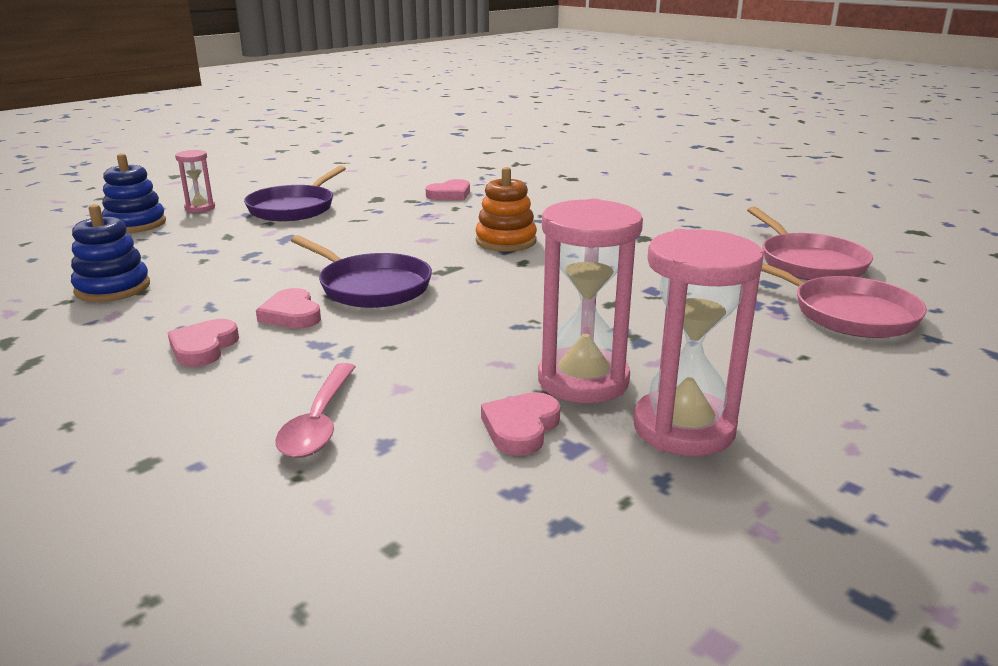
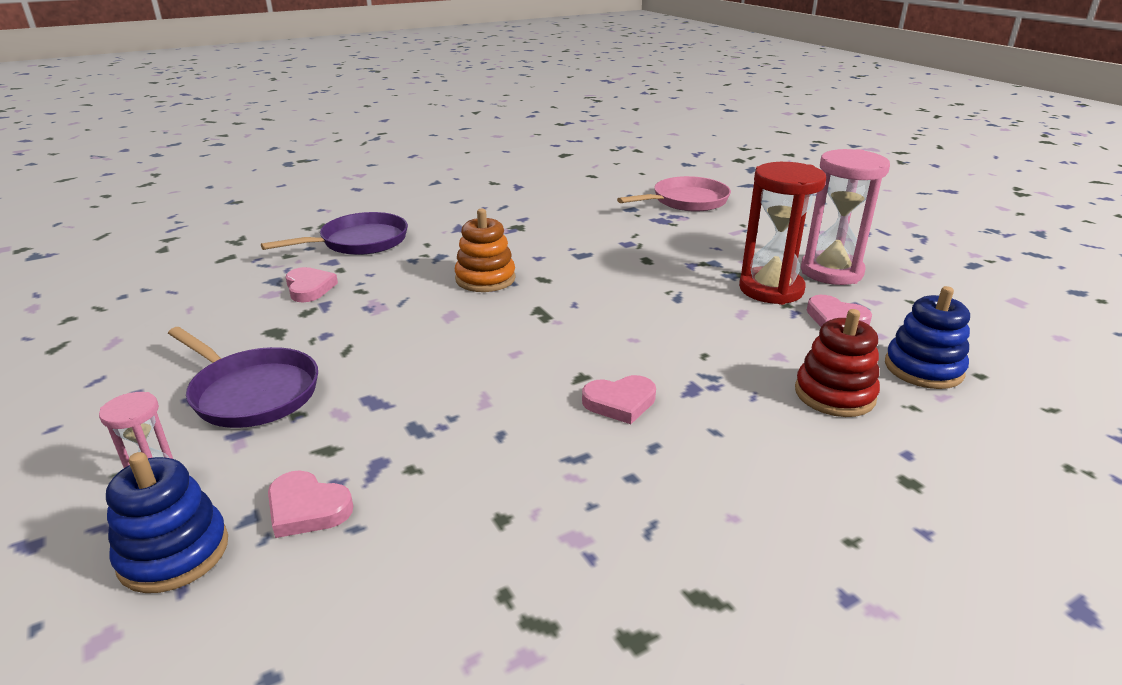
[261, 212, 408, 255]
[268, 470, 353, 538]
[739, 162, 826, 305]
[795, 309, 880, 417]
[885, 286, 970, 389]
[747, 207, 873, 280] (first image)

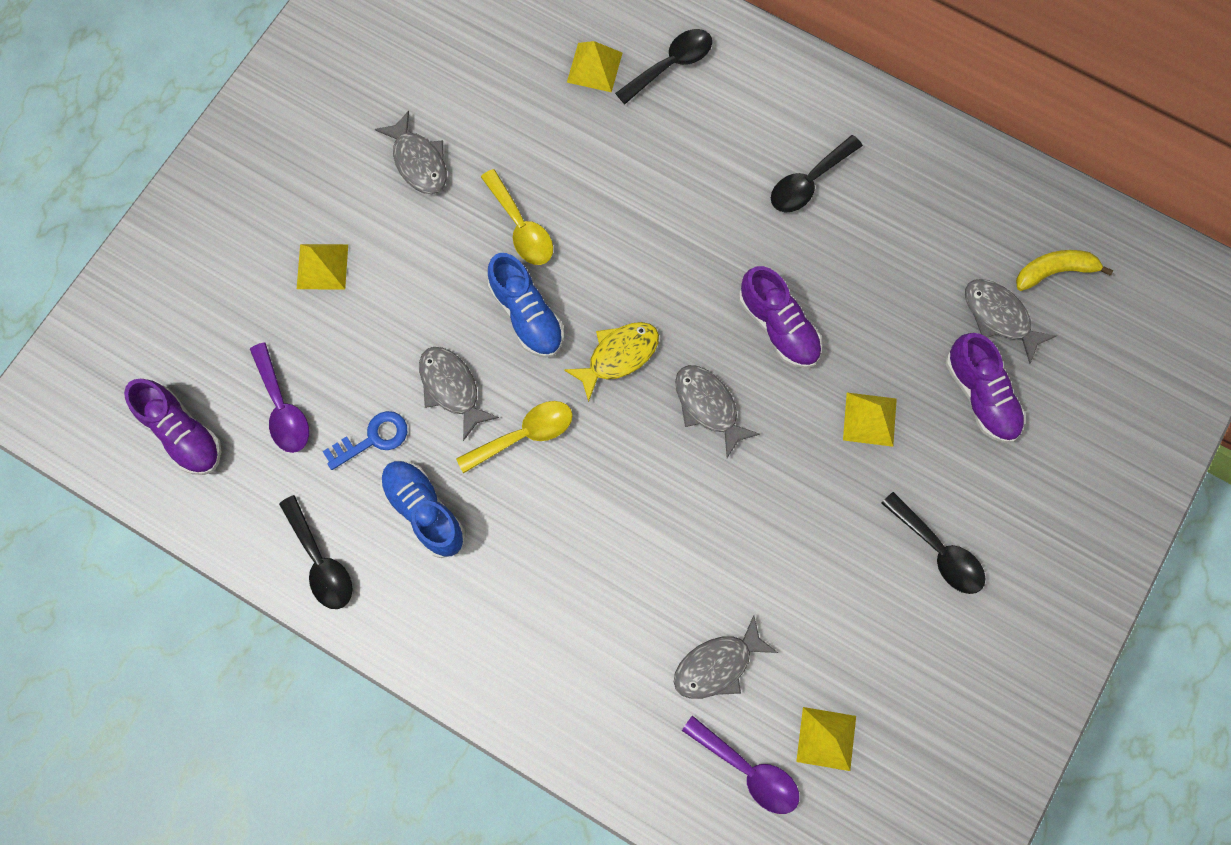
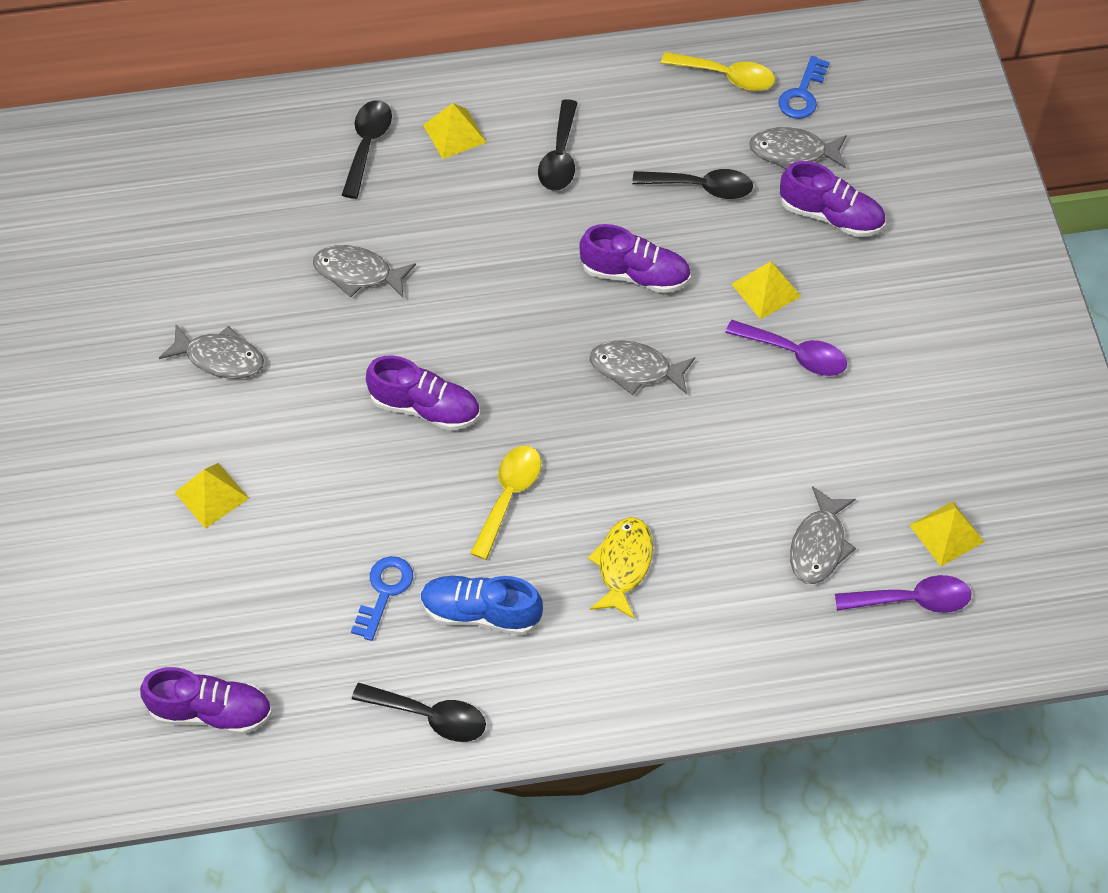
[313, 245, 416, 298]
[366, 356, 480, 431]
[423, 103, 487, 159]
[588, 517, 653, 619]
[632, 169, 753, 199]
[661, 52, 775, 91]
[725, 320, 847, 376]
[779, 56, 830, 119]

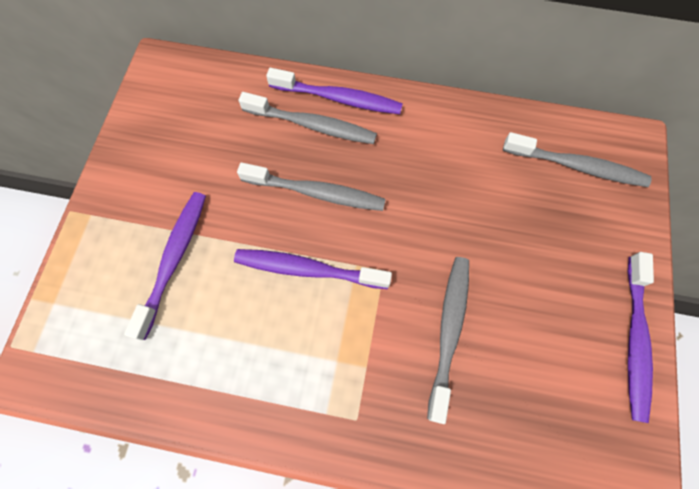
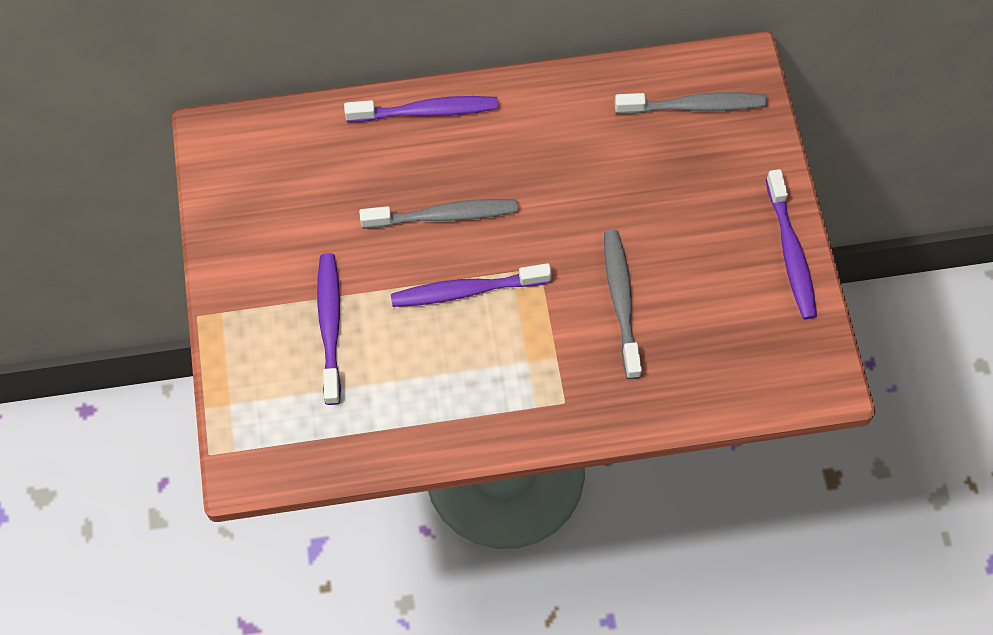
[238, 92, 377, 144] (first image)

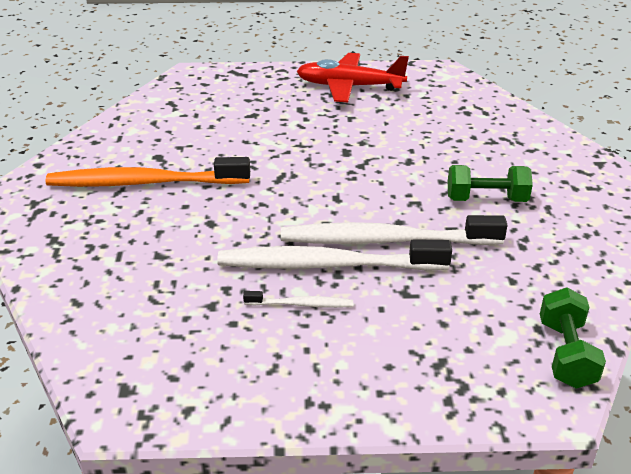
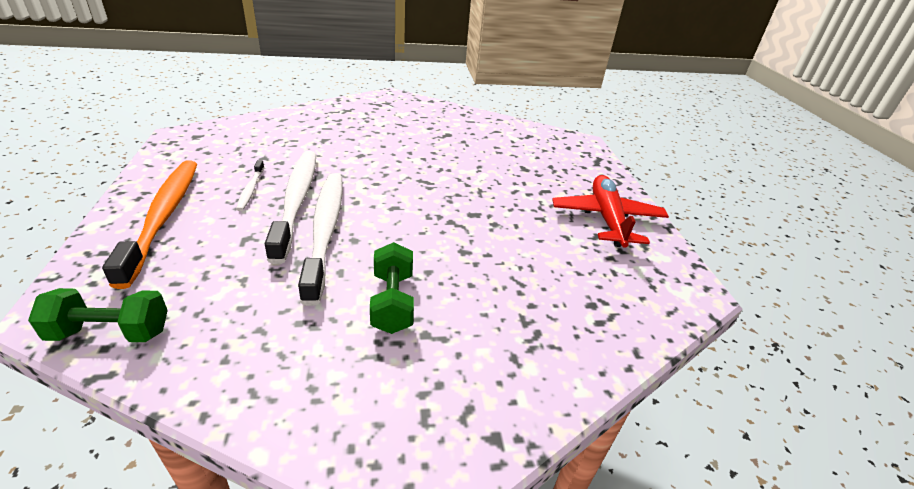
[102, 160, 197, 289]

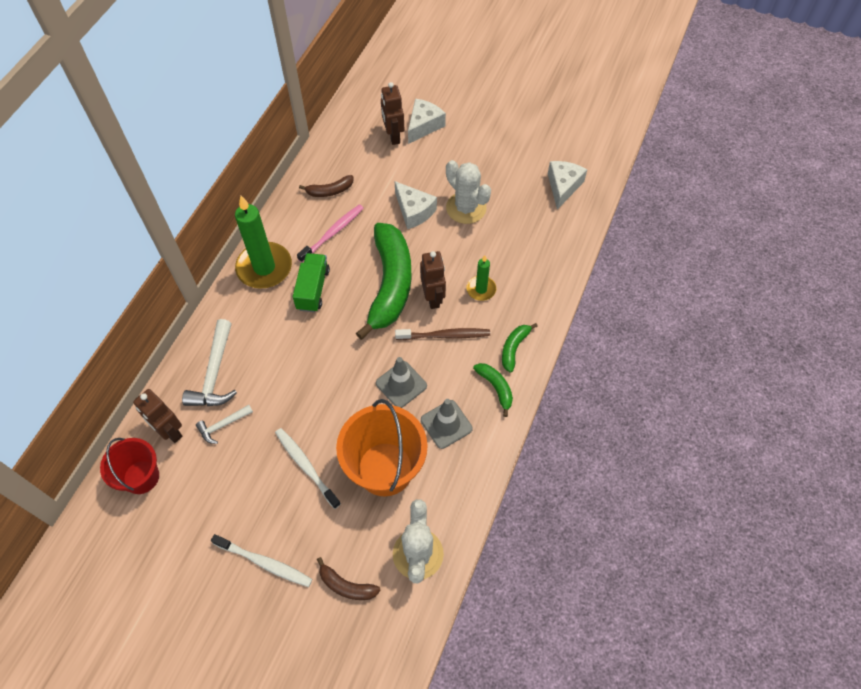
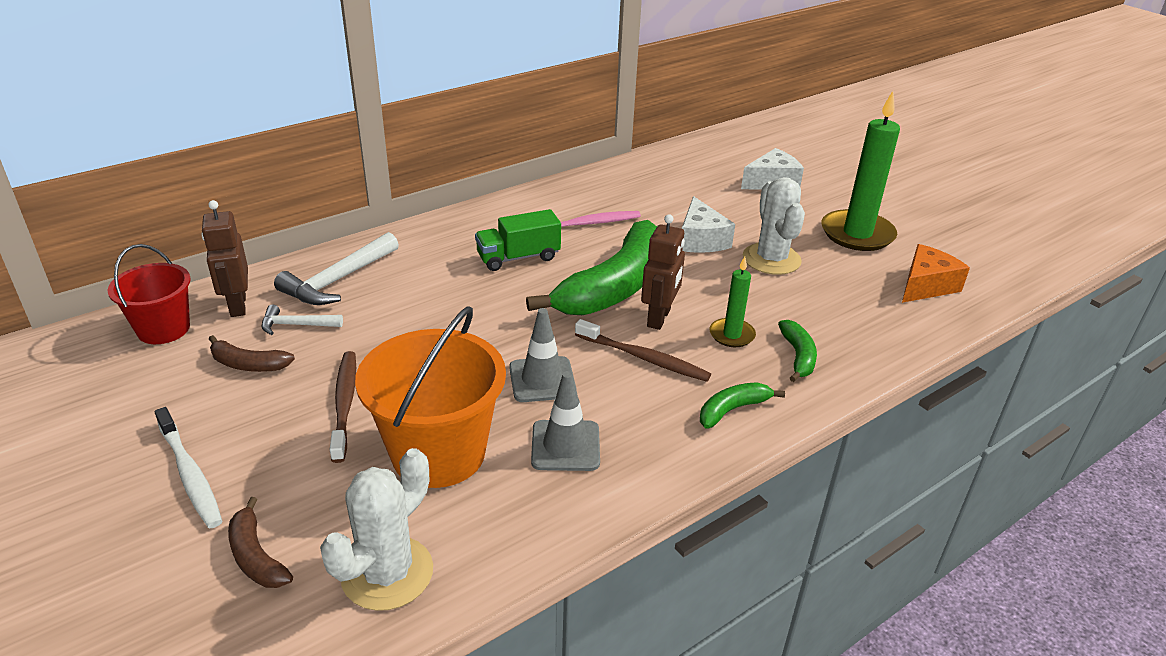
[209, 335, 295, 372]
[330, 351, 356, 463]
[475, 209, 561, 271]
[778, 320, 817, 382]
[822, 91, 900, 251]
[902, 244, 970, 303]
[381, 82, 404, 145] (first image)

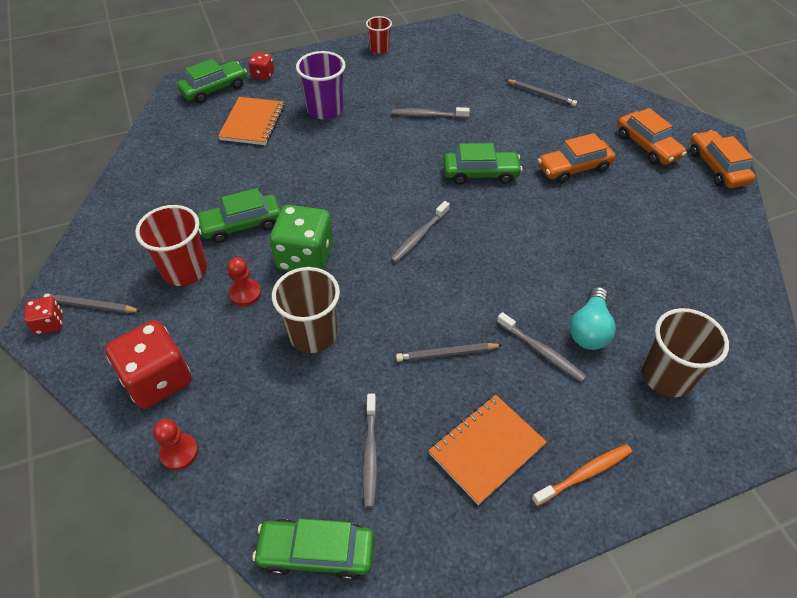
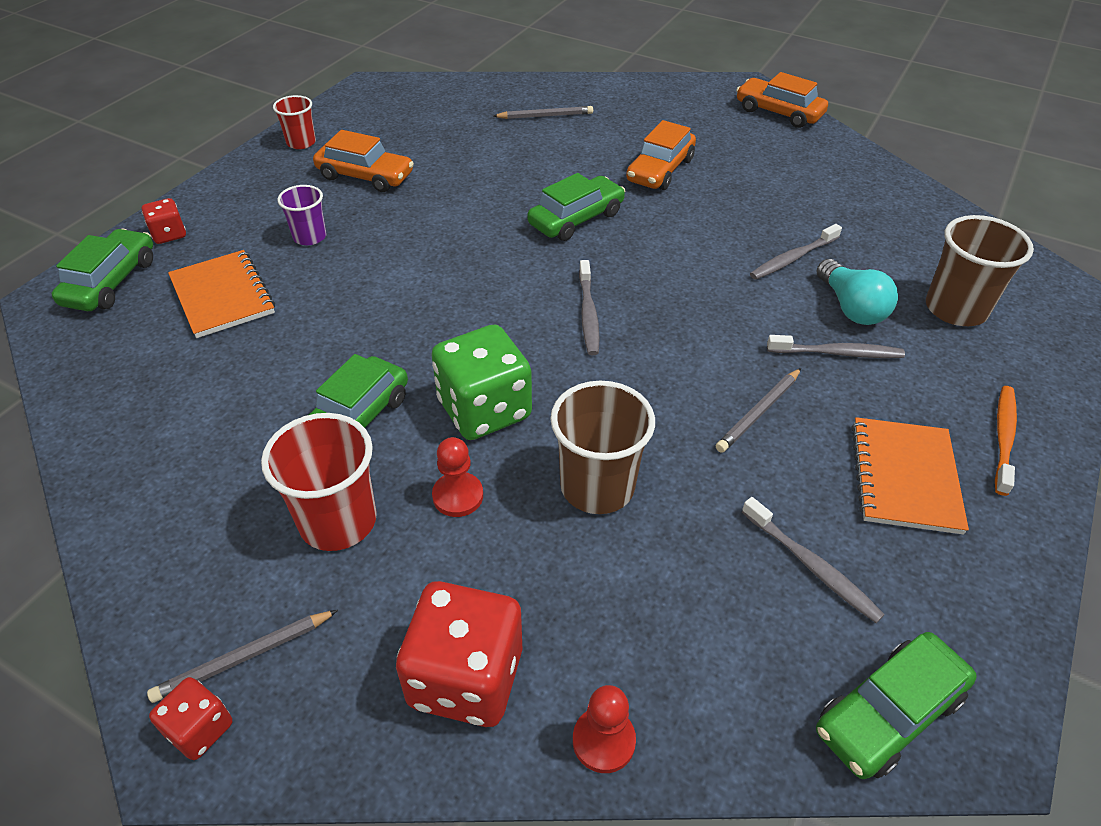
[277, 185, 327, 245]
[313, 130, 414, 192]
[750, 224, 842, 280]

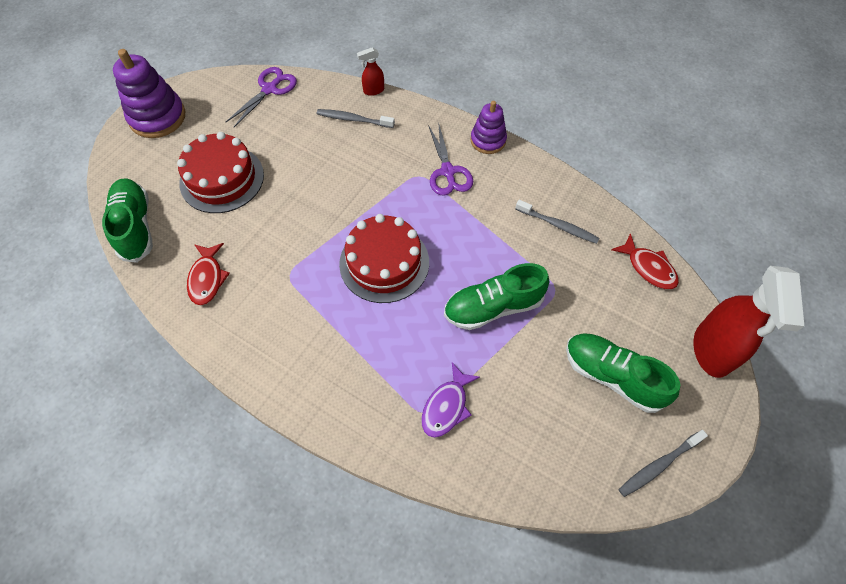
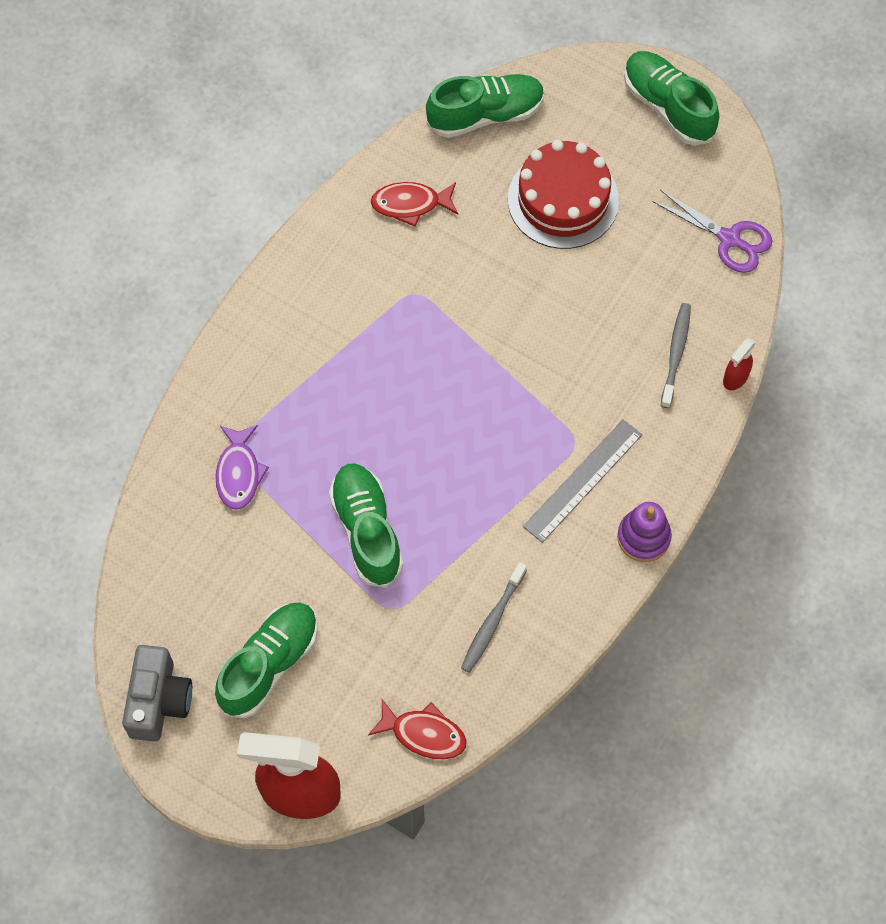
[122, 645, 192, 742]
[215, 425, 269, 510]
[368, 699, 467, 760]
[523, 420, 642, 543]
[624, 51, 719, 145]
[723, 338, 756, 390]
[339, 214, 429, 303] (first image)

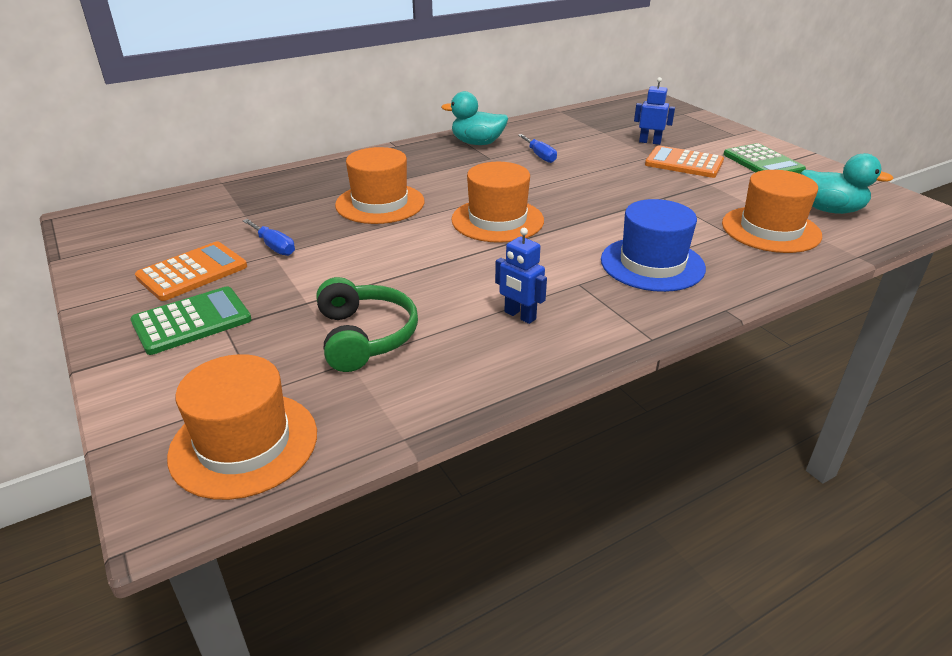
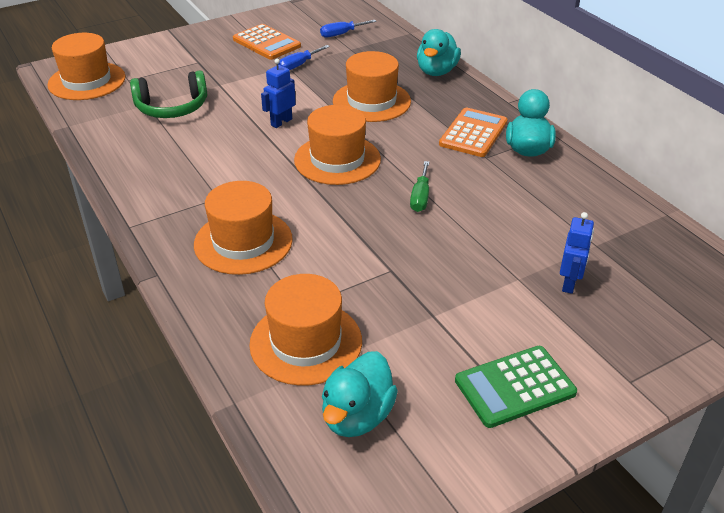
[194, 181, 293, 275]
[261, 59, 296, 128]
[320, 20, 377, 37]
[410, 161, 429, 212]
[417, 29, 461, 76]
[439, 107, 508, 157]
[130, 286, 252, 355] (first image)

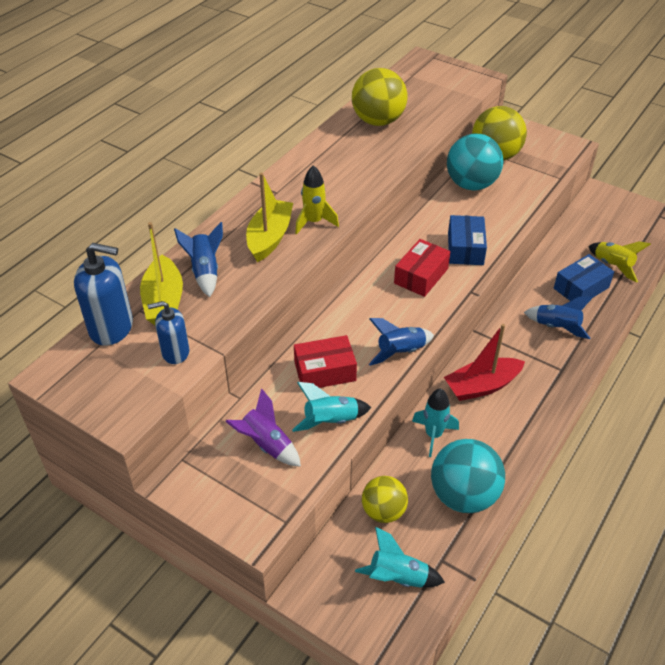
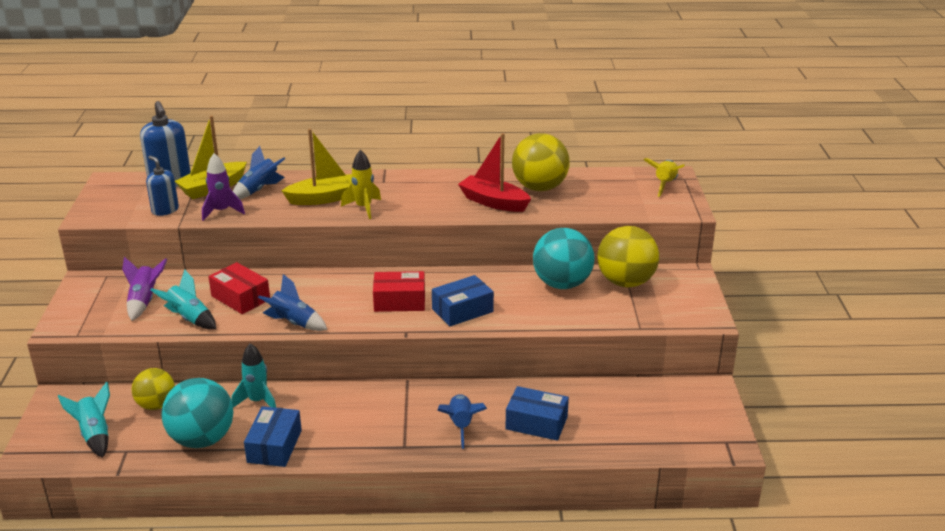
[202, 153, 245, 221]
[244, 406, 302, 467]
[458, 133, 531, 212]
[644, 158, 685, 197]

